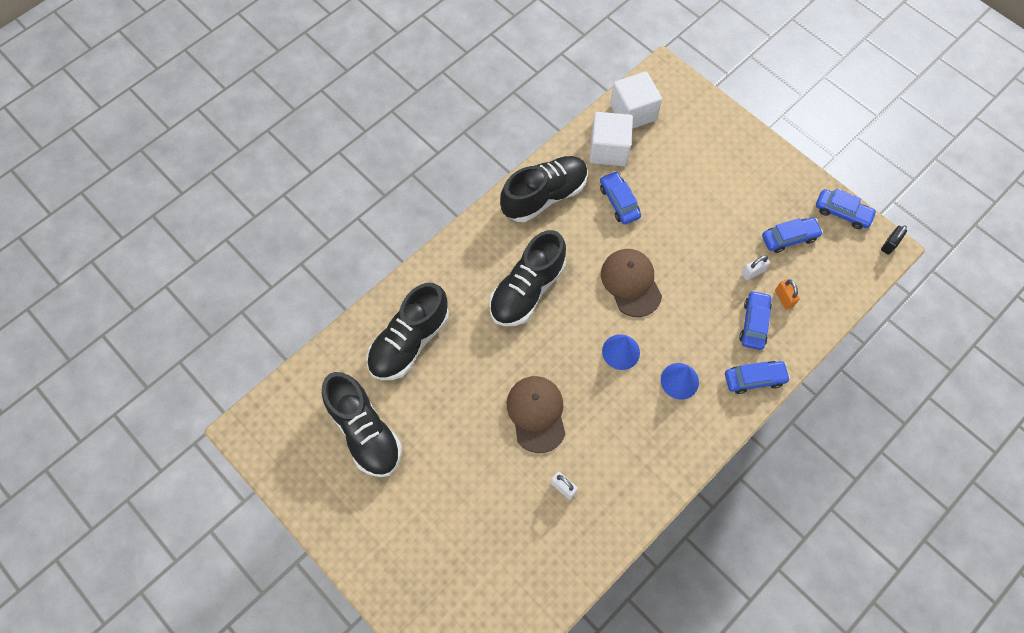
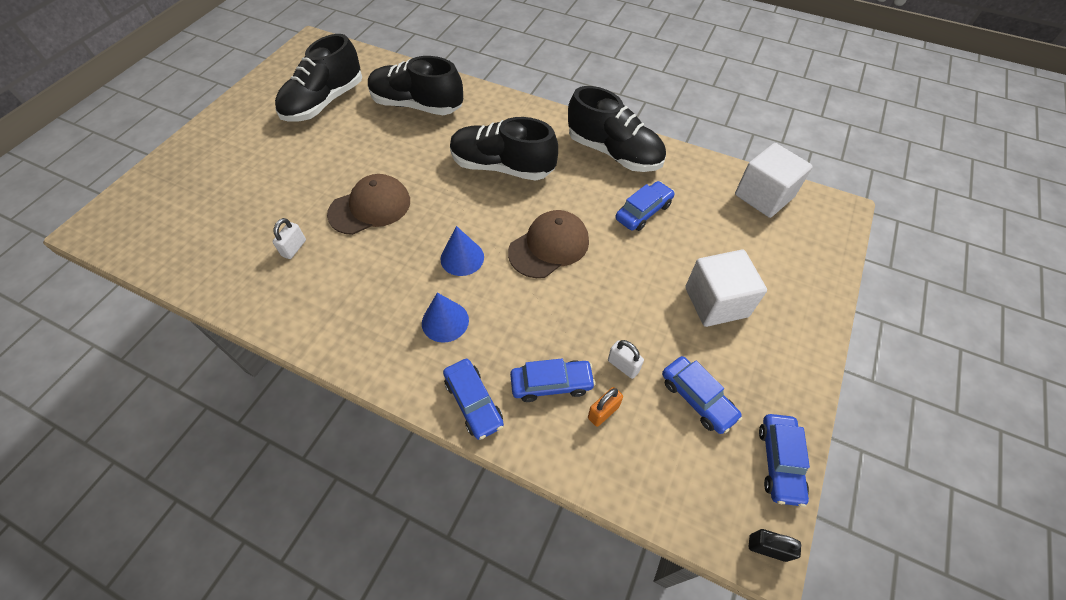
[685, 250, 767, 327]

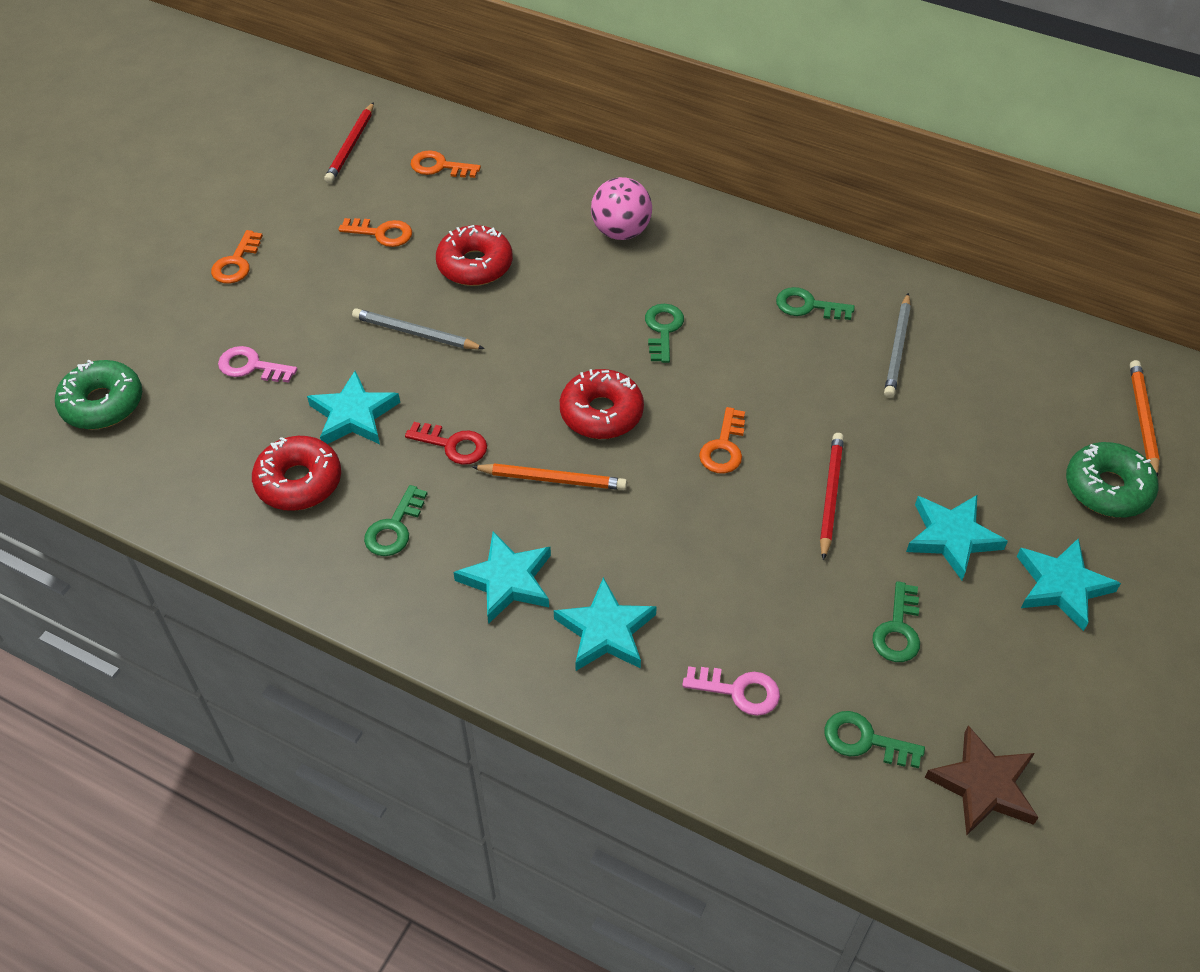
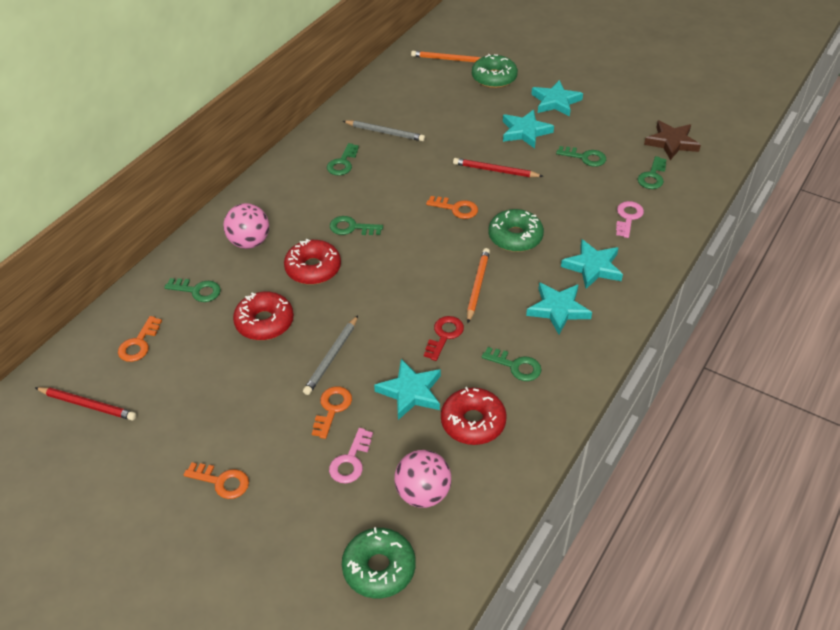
[164, 278, 221, 302]
[284, 239, 341, 285]
[312, 386, 352, 439]
[394, 450, 451, 508]
[488, 209, 544, 252]

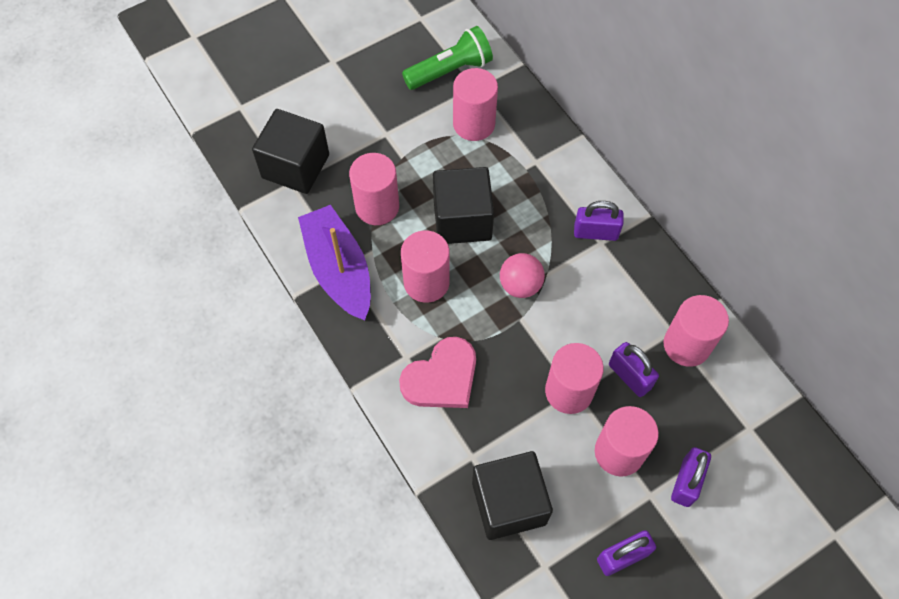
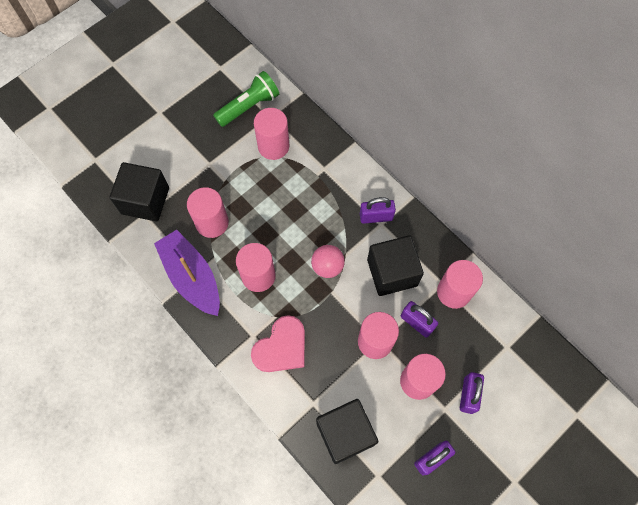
[367, 235, 424, 296]

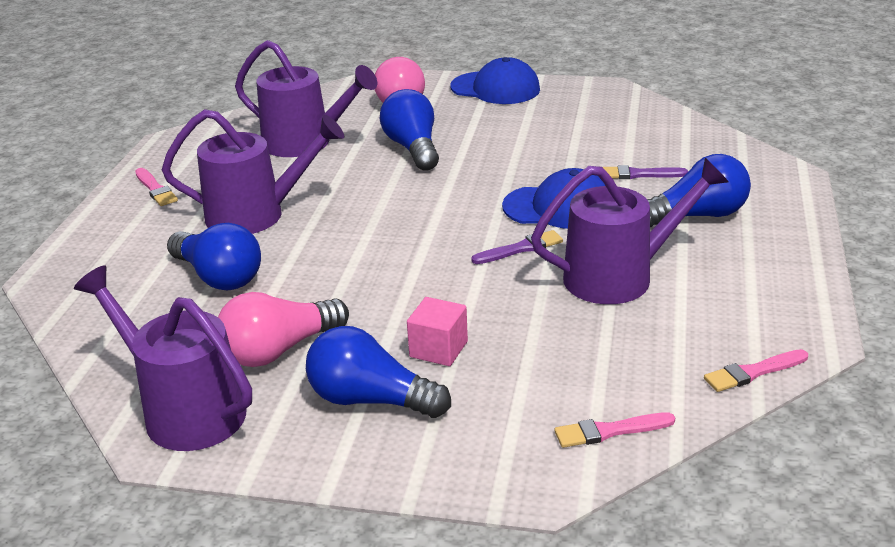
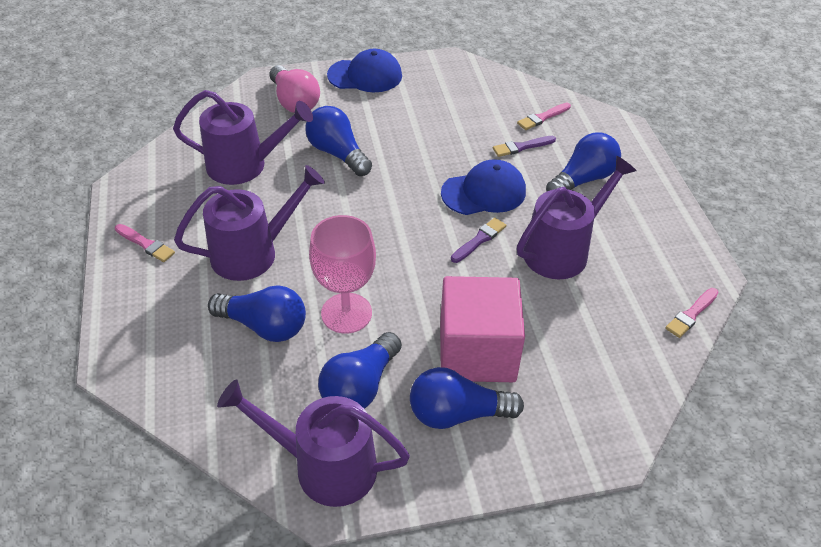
[309, 215, 376, 334]
[318, 332, 402, 409]
[440, 276, 525, 382]
[517, 103, 571, 130]

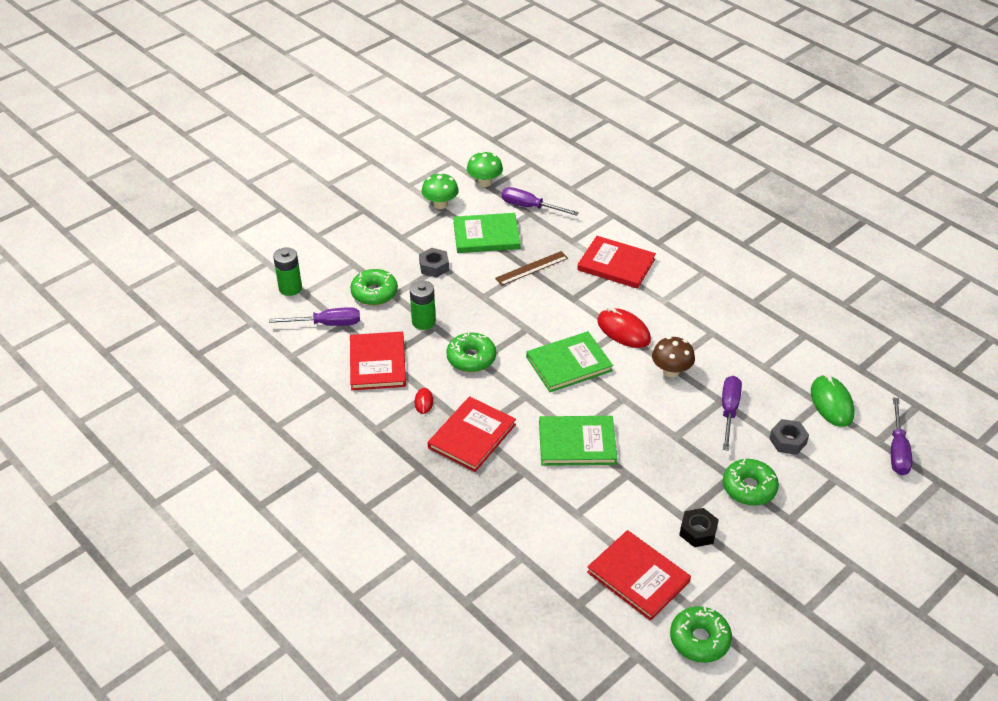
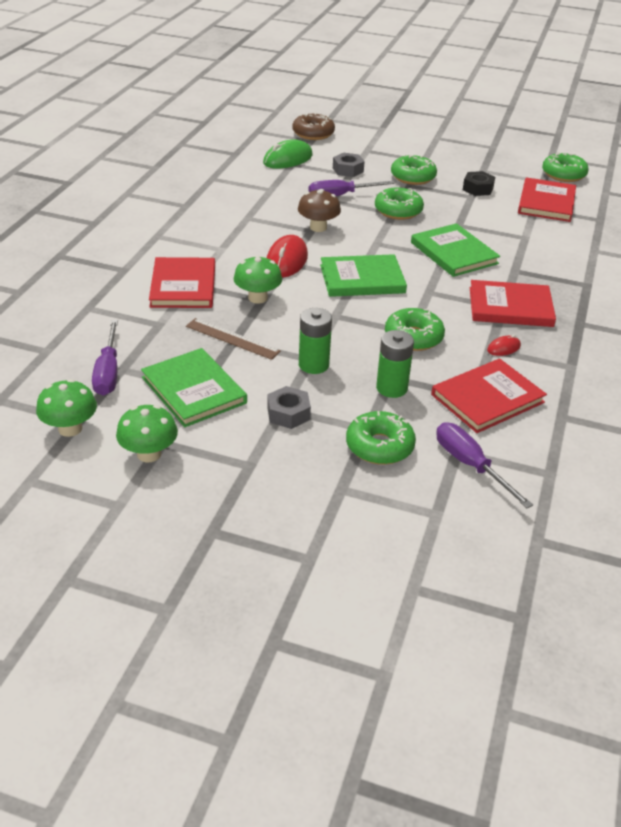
[234, 255, 282, 304]
[292, 113, 335, 140]
[299, 308, 332, 374]
[320, 254, 407, 297]
[375, 187, 424, 220]

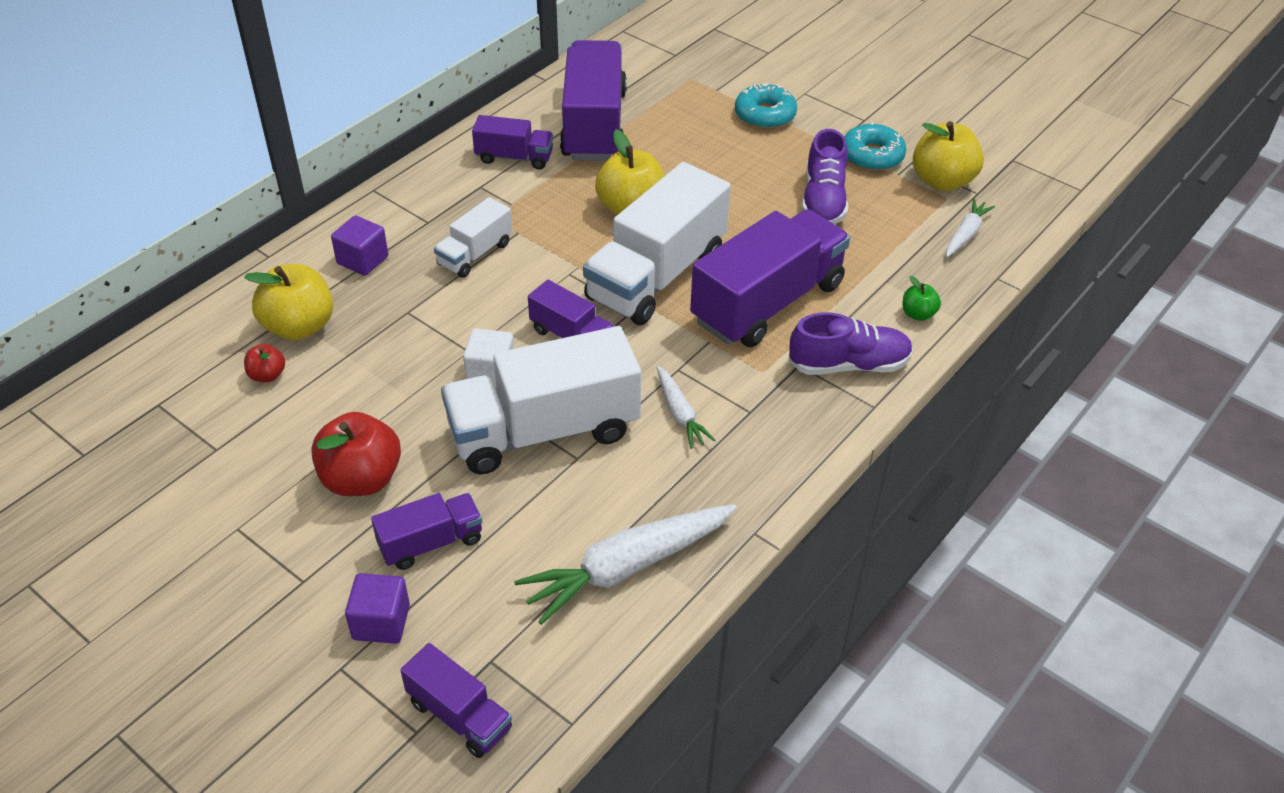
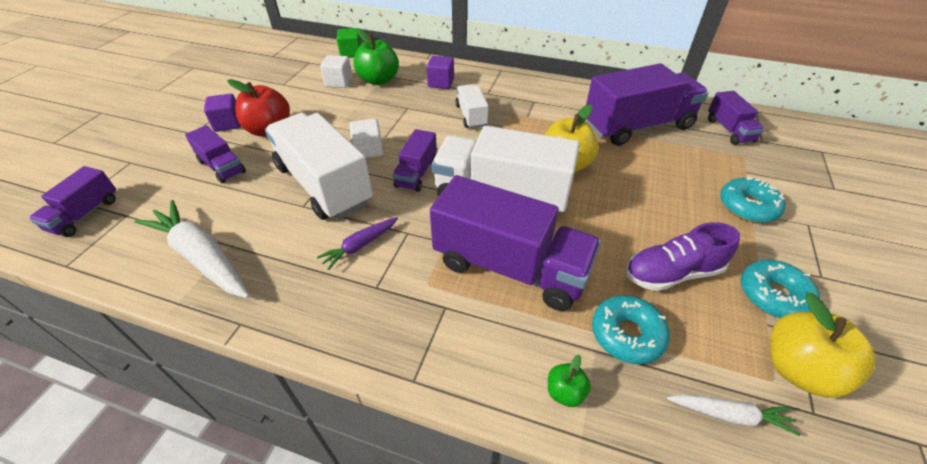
[204, 94, 241, 132]
[317, 217, 398, 270]
[320, 55, 352, 88]
[337, 28, 361, 58]
[353, 28, 399, 85]
[455, 84, 488, 129]
[592, 295, 670, 364]
[708, 91, 765, 145]
[788, 312, 913, 375] (first image)

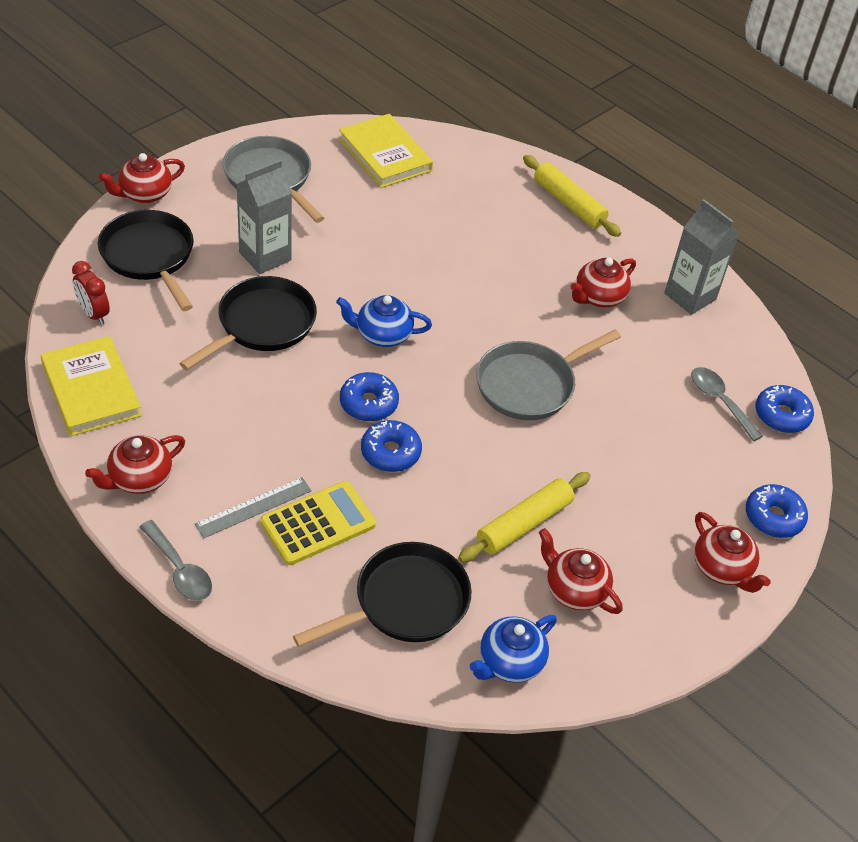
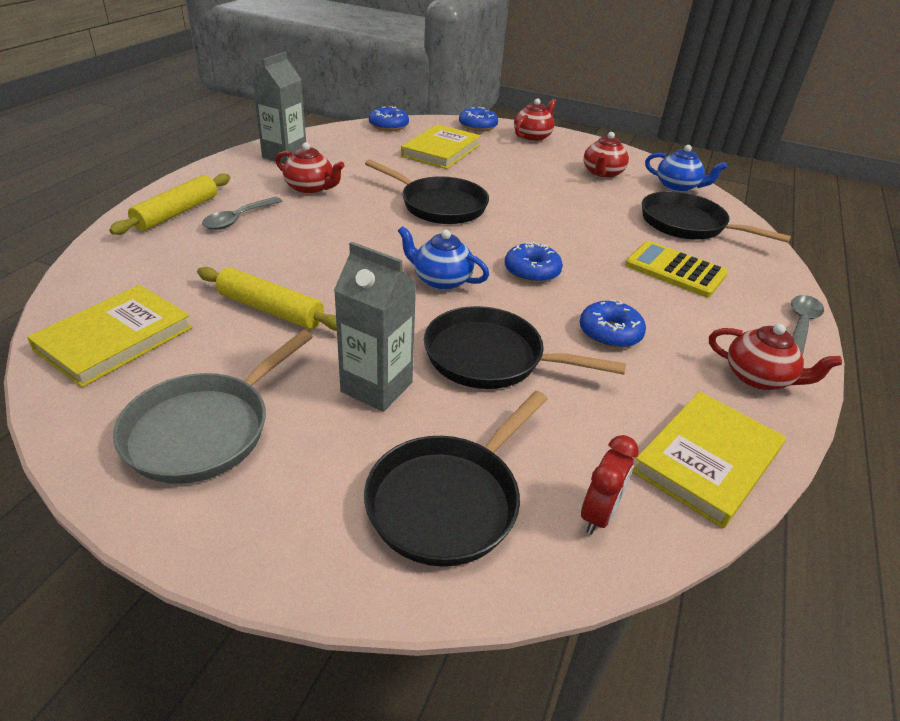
[197, 267, 337, 331]
[202, 197, 282, 230]
[365, 159, 489, 224]
[398, 226, 489, 290]
[401, 124, 481, 169]
[580, 300, 646, 349]
[99, 153, 185, 203] (first image)
[195, 477, 312, 538] (first image)

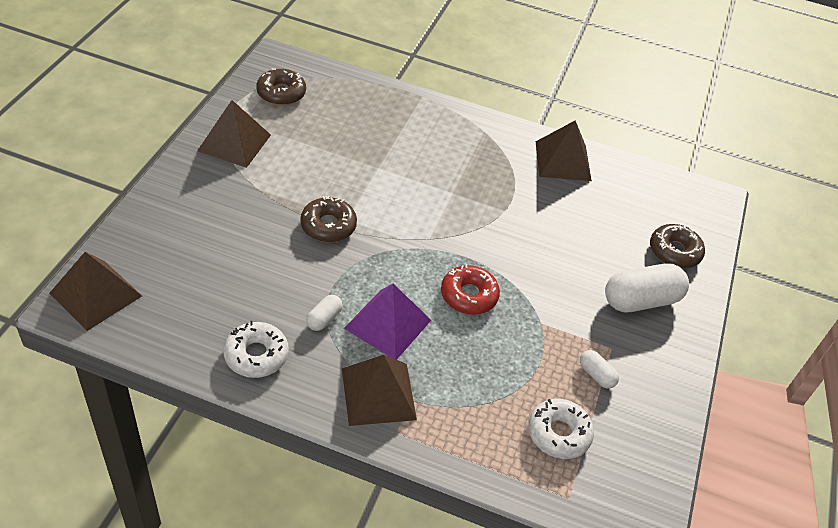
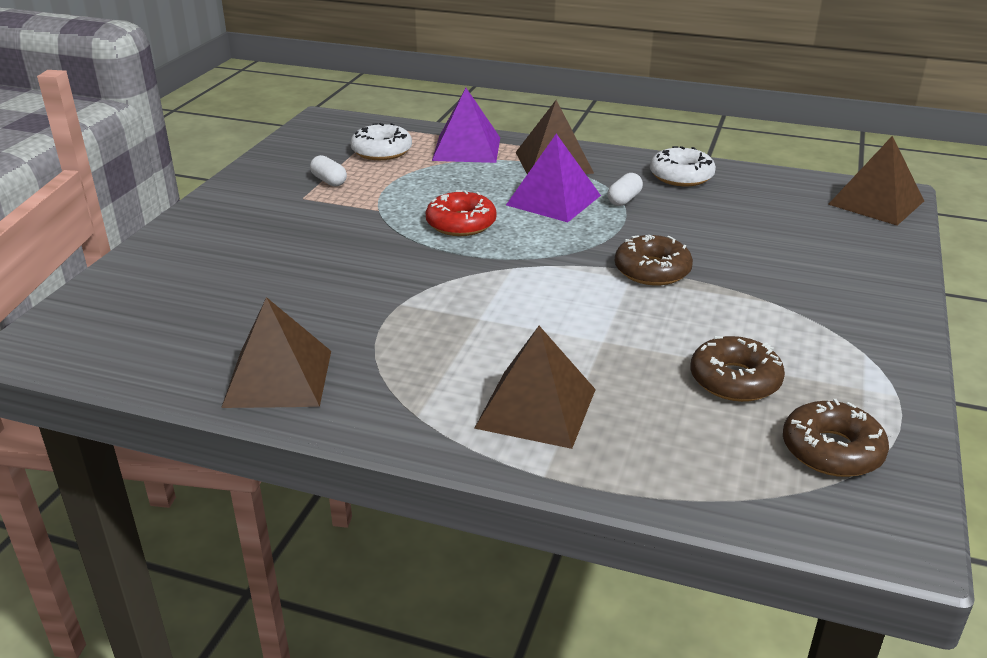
[432, 88, 500, 163]
[474, 326, 596, 449]
[690, 336, 785, 402]
[605, 264, 689, 312] (first image)

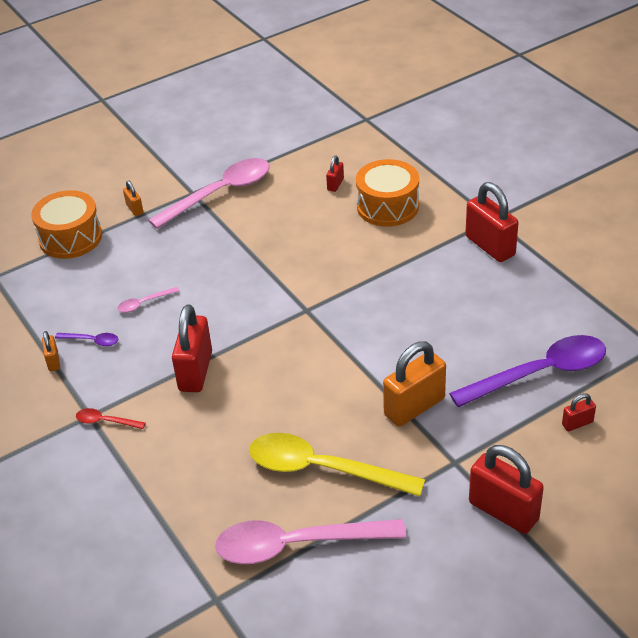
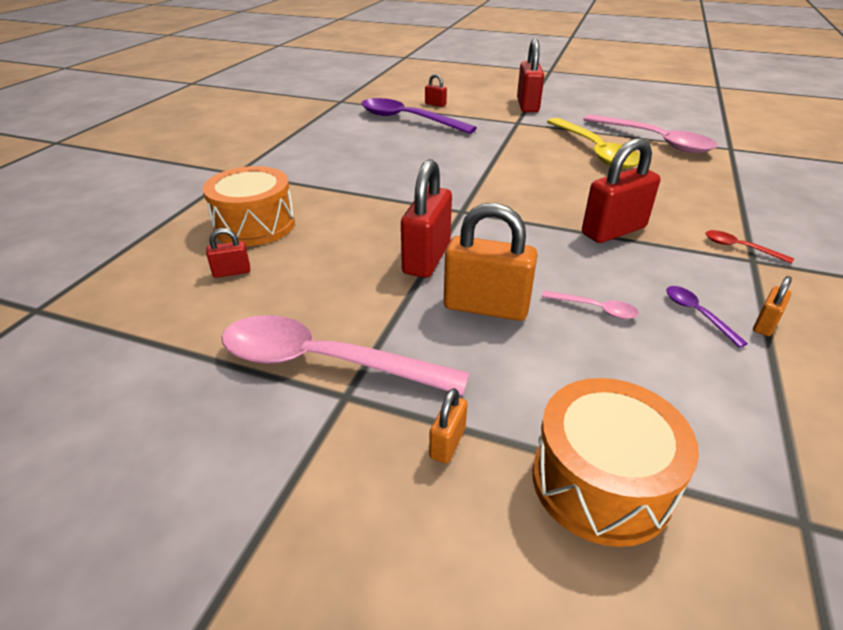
[401, 159, 452, 278]
[444, 203, 537, 321]
[706, 230, 794, 264]

